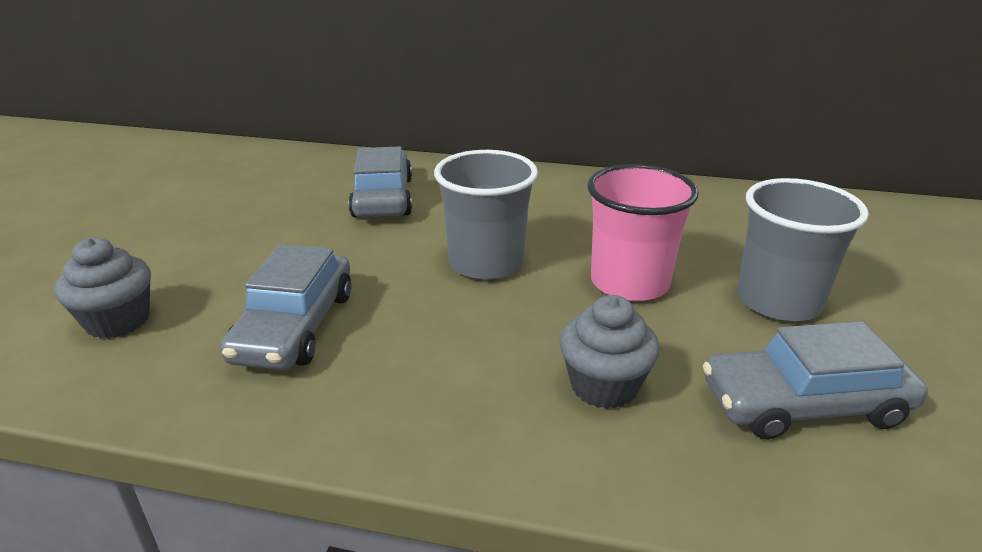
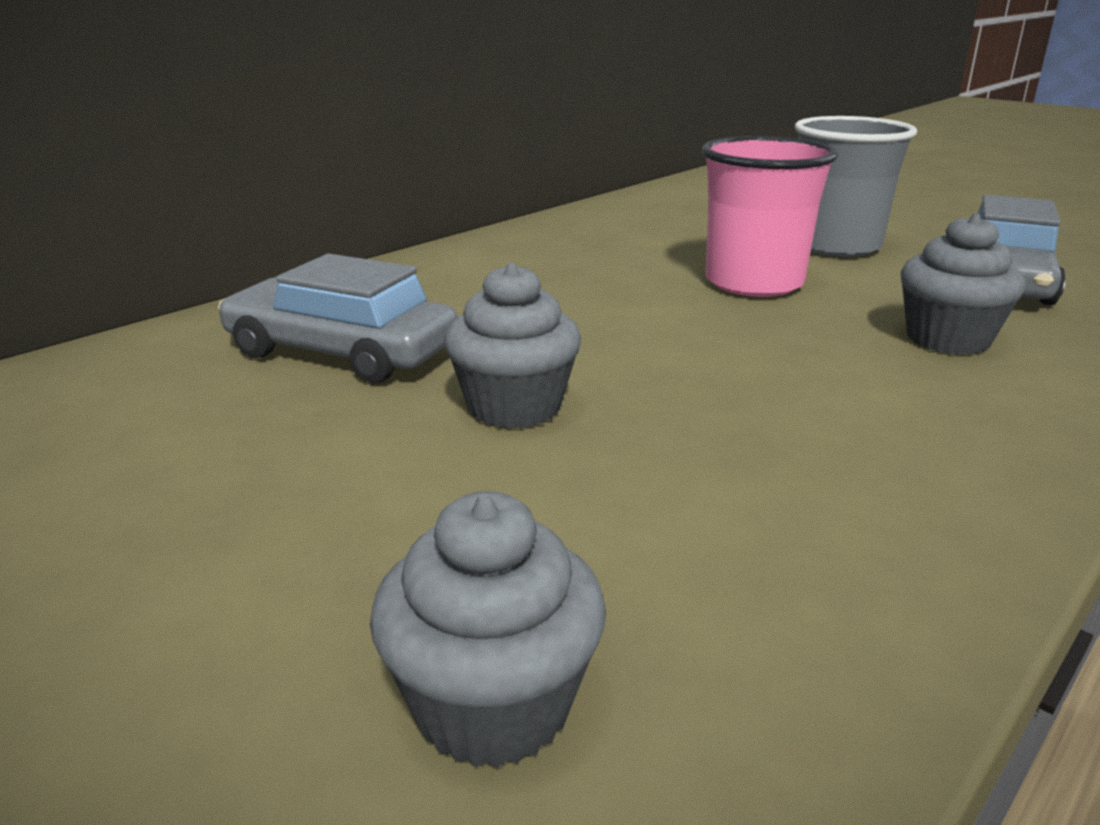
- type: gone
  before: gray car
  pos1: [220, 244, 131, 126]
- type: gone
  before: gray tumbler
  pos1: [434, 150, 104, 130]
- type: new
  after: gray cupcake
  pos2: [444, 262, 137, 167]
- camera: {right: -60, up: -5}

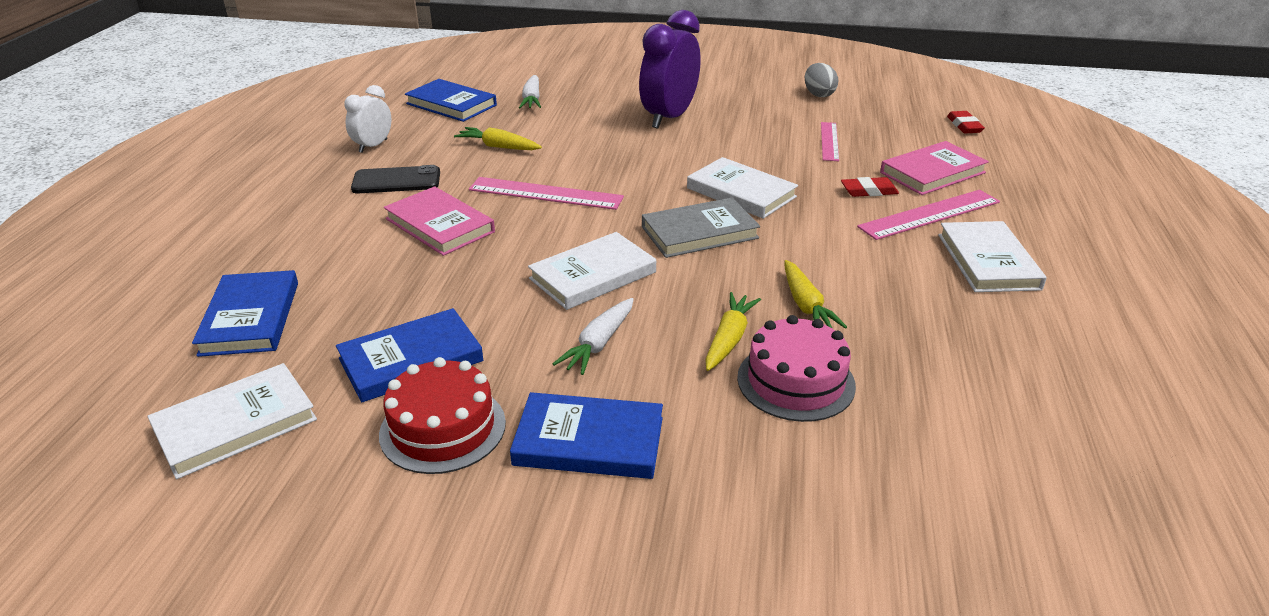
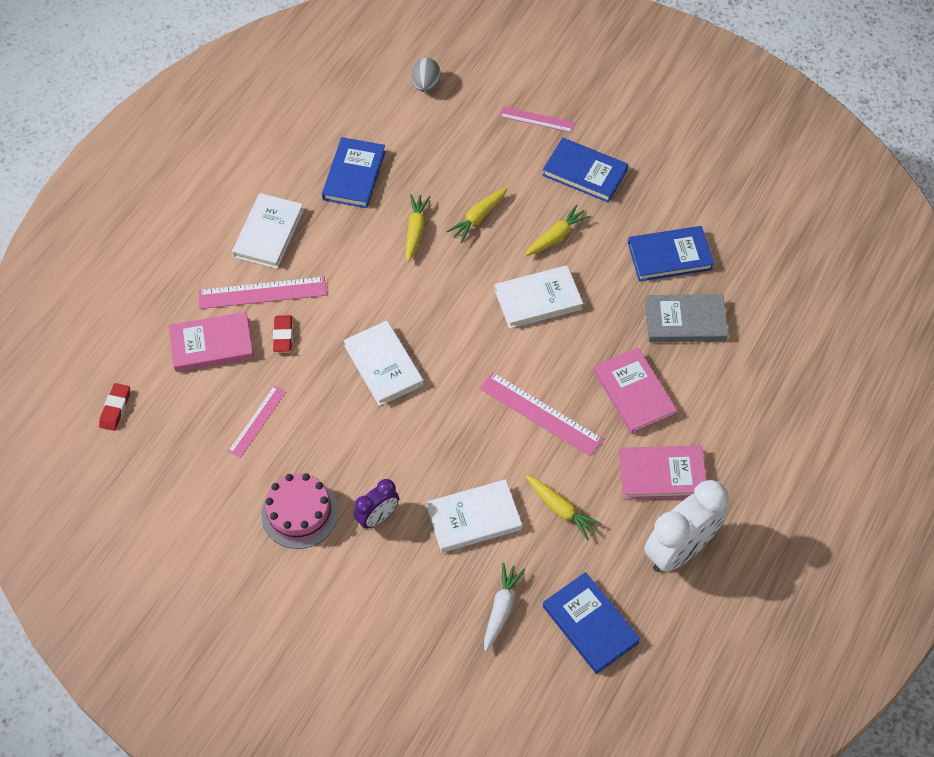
- type: gone
  before: crimson layer cake
  pos1: [379, 357, 127, 117]
- type: new
  after: rose-pink measuring stick
  pos2: [499, 107, 76, 26]
- type: shifted
  before: snow-white book
  pos1: [148, 363, 169, 116]
  pos2: [426, 479, 96, 74]
- type: shifted
  before: royal blue book
  pos1: [192, 270, 106, 87]
  pos2: [322, 137, 64, 71]
- type: shifted
  before: gray book
  pos1: [642, 198, 118, 60]
  pos2: [645, 294, 83, 48]
- type: shifted
  before: rose-pink layer cake
  pos1: [737, 315, 119, 107]
  pos2: [262, 473, 76, 76]
- type: shifted
  before: gray egg shape
  pos1: [805, 63, 33, 34]
  pos2: [412, 58, 29, 34]
- type: swapped
  before: black smartphone
  after: rose-pink book
  pos1: [351, 165, 89, 28]
  pos2: [619, 445, 88, 54]
- type: repainted
  before: snow-white root vegetable
  after: bright yellow root vegetable
  pos1: [553, 298, 81, 77]
  pos2: [525, 204, 66, 52]
- type: rotated
  before: crimson gum eraser
  pos1: [841, 177, 58, 20]
  pos2: [273, 315, 20, 37]
  turn: 75
- type: scaled
  before: snow-white bedside clock
  pos1: [344, 85, 47, 68]
  pos2: [644, 480, 85, 92]
  scale: 1.82
- type: scaled
  before: purple bedside clock
  pos1: [639, 10, 62, 118]
  pos2: [354, 479, 45, 50]
  scale: 0.55
- camera: {right: -160, up: 25}

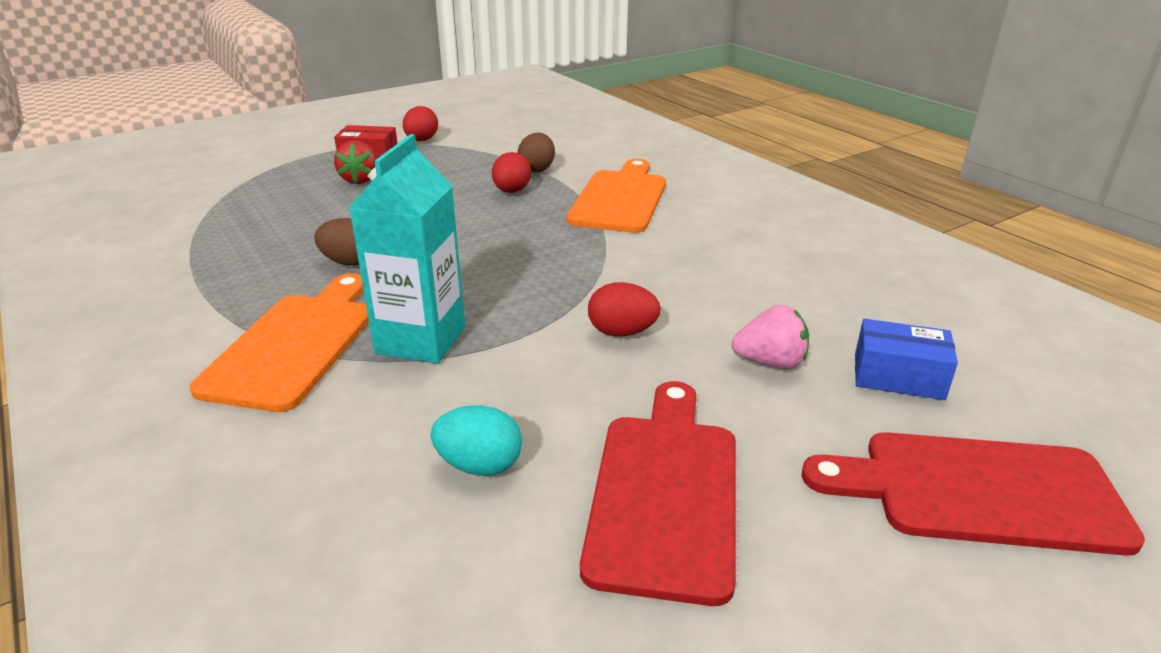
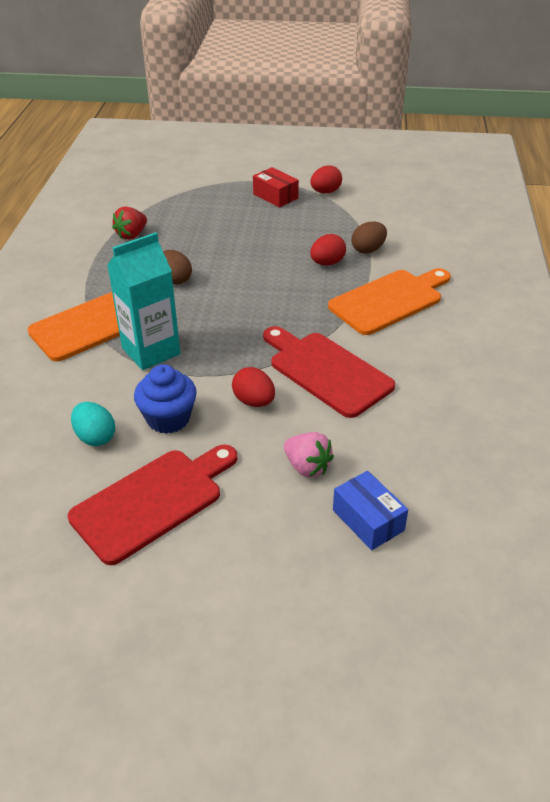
- type: new
  after: royal blue cupcake
  pos2: [134, 364, 63, 70]
- type: shifted
  before: crimson toy strawberry
  pos1: [334, 140, 43, 44]
  pos2: [112, 207, 35, 33]
- type: shifted
  before: crimson chopping board
  pos1: [802, 432, 343, 124]
  pos2: [263, 326, 132, 92]
- camera: {right: 40, up: 10}

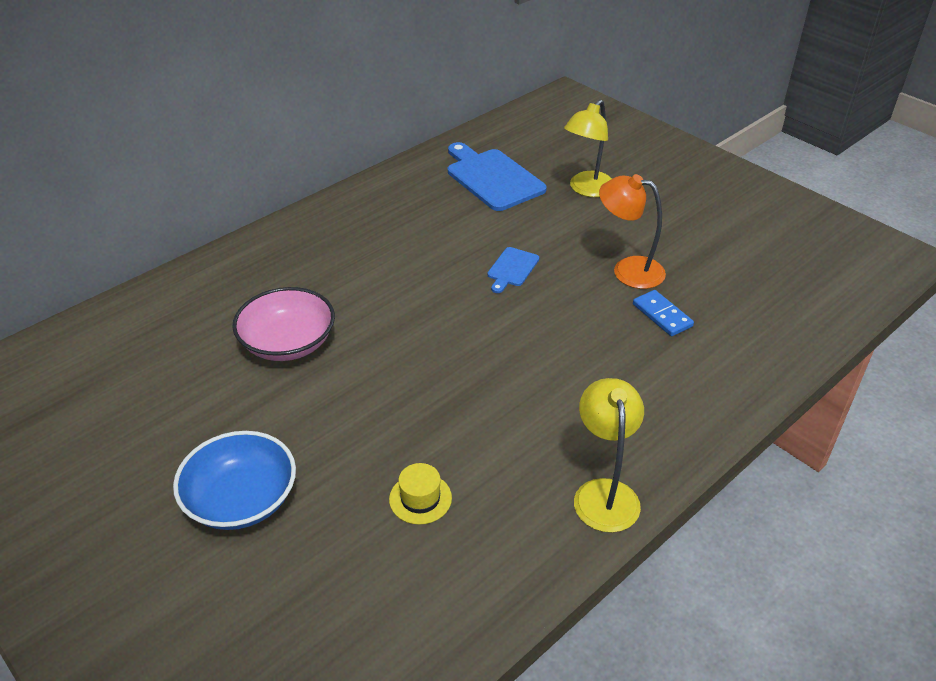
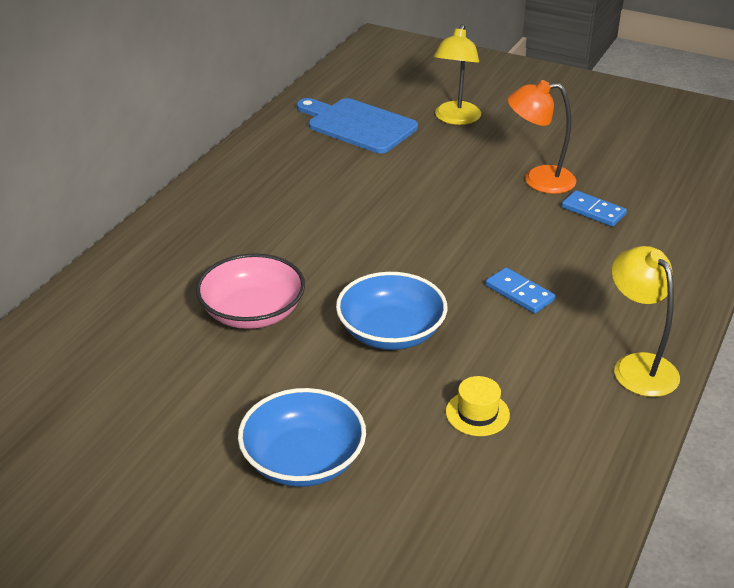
- type: gone
  before: royal blue chopping board
  pos1: [487, 247, 52, 46]
- type: new
  after: royal blue deep dish
  pos2: [336, 272, 111, 78]
- type: new
  after: royal blue domino piece
  pos2: [486, 268, 69, 45]
- camera: {right: -20, up: -5}

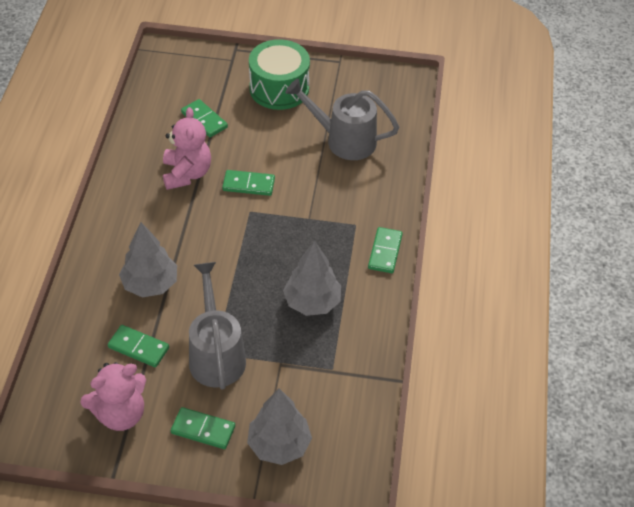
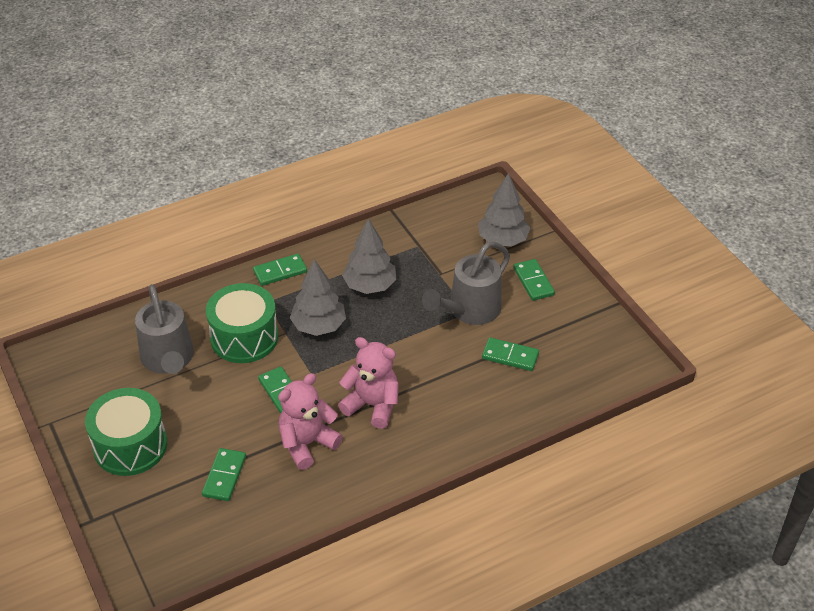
- type: new
  after: leaf-green toy drum
  pos2: [206, 283, 72, 80]
- type: shifted
  before: rose-pink stuffed bear
  pos1: [80, 362, 66, 69]
  pos2: [338, 337, 61, 92]
- type: shifted
  before: gray fir tree
  pos1: [119, 222, 58, 75]
  pos2: [290, 259, 56, 77]
- type: rotated
  before: leaf-green domino piece
  pos1: [108, 325, 61, 42]
  pos2: [482, 337, 57, 34]
  turn: -60
- camera: {right: -125, up: -5}

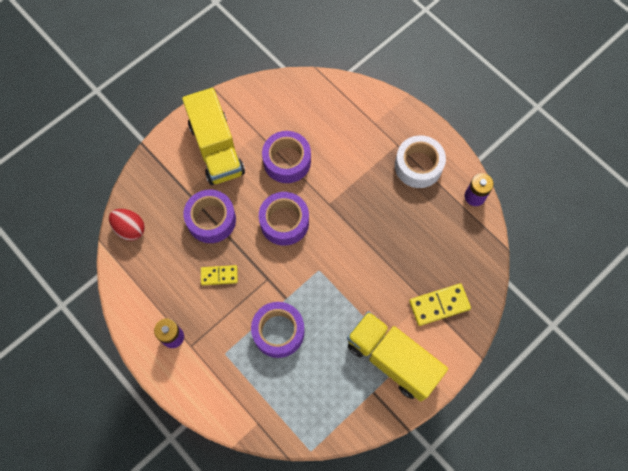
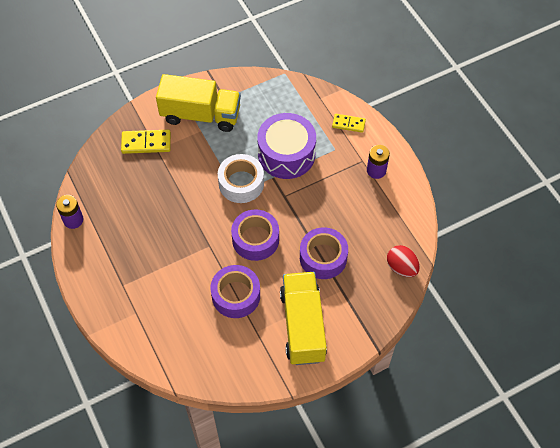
- type: shifted
  before: bright yellow domino piece
  pos1: [201, 265, 37, 20]
  pos2: [332, 114, 34, 19]
- type: shifted
  before: snow-white roll of tape
  pos1: [395, 135, 51, 53]
  pos2: [218, 154, 46, 49]
- type: swapped
  before: purple roll of tape
  after: purple toy drum
  pos1: [251, 302, 54, 56]
  pos2: [257, 113, 59, 66]
- type: rotated
  before: bright yellow truck
  pos1: [347, 311, 101, 91]
  pos2: [156, 74, 85, 58]
  turn: -45
- camera: {right: -165, up: -10}

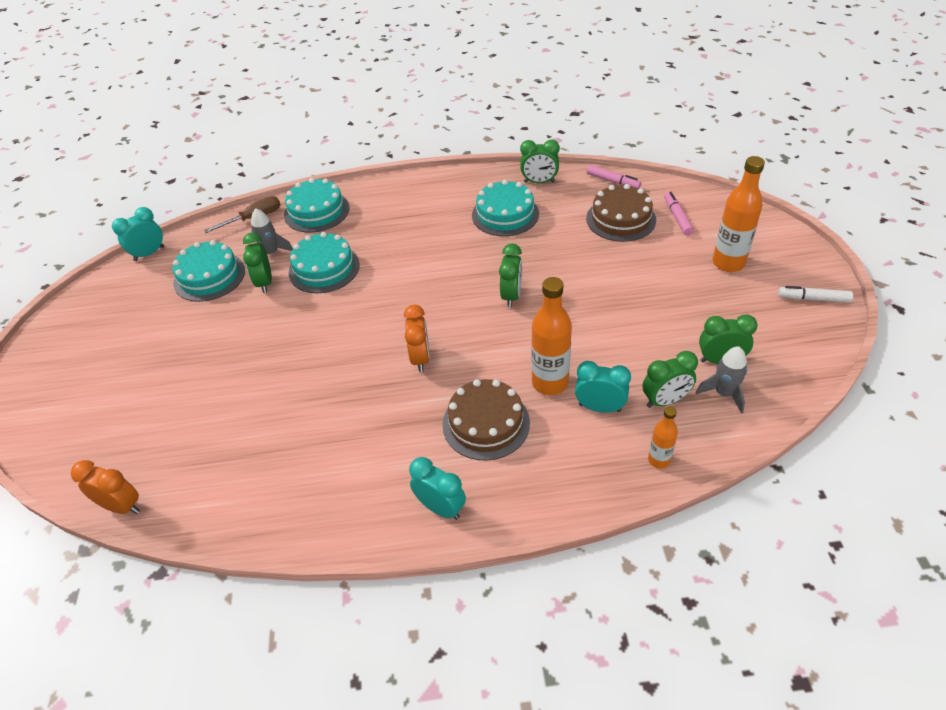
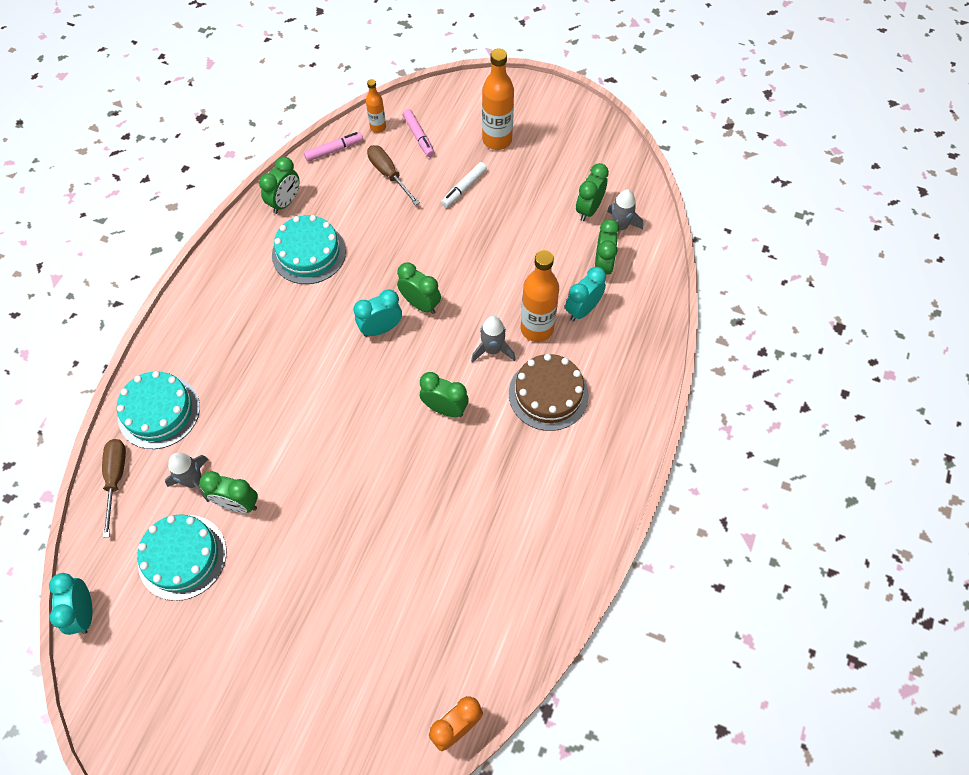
- type: gone
  before: turquoise layer cake
  pos1: [289, 232, 71, 61]
- type: new
  after: gray toy rocket
  pos2: [471, 316, 44, 47]
- type: shifted
  before: turquoise bedside clock
  pos1: [409, 457, 57, 63]
  pos2: [354, 289, 48, 48]
- type: shifted
  before: bright orange flask
  pos1: [648, 406, 30, 63]
  pos2: [366, 79, 20, 54]
- type: shifted
  before: snow-white felt pen
  pos1: [778, 286, 75, 17]
  pos2: [441, 162, 46, 46]
- type: swapped
  before: russet layer cake
  after: russet screwdriver
  pos1: [586, 184, 70, 58]
  pos2: [367, 145, 53, 60]
- type: repainted
  before: bright orange bedside clock
  after: leaf-green bedside clock
  pos1: [404, 305, 26, 67]
  pos2: [420, 372, 49, 45]
- type: rotated
  before: rose-pink felt pen
  pos1: [664, 192, 30, 43]
  pos2: [403, 109, 32, 48]
  turn: -135
- camera: {right: -65, up: 15}

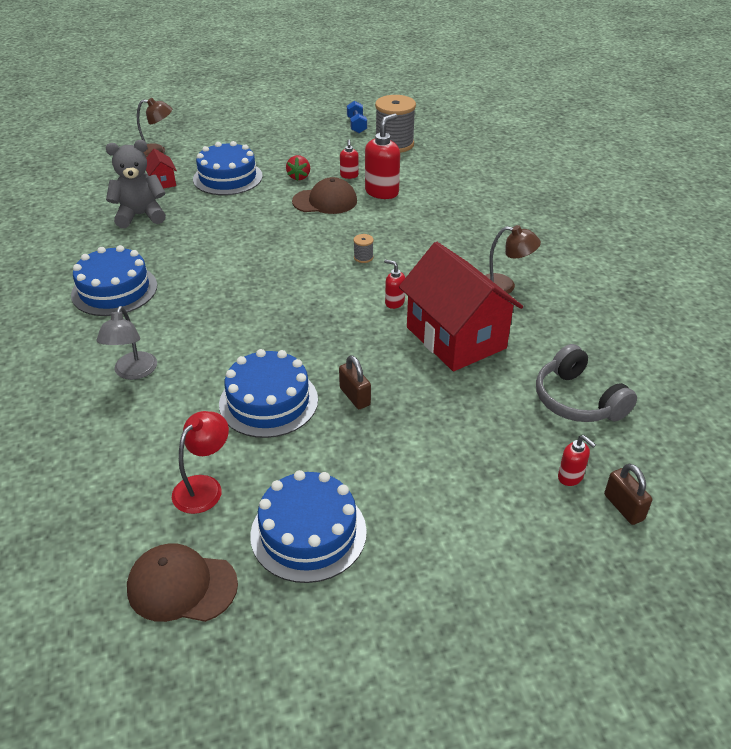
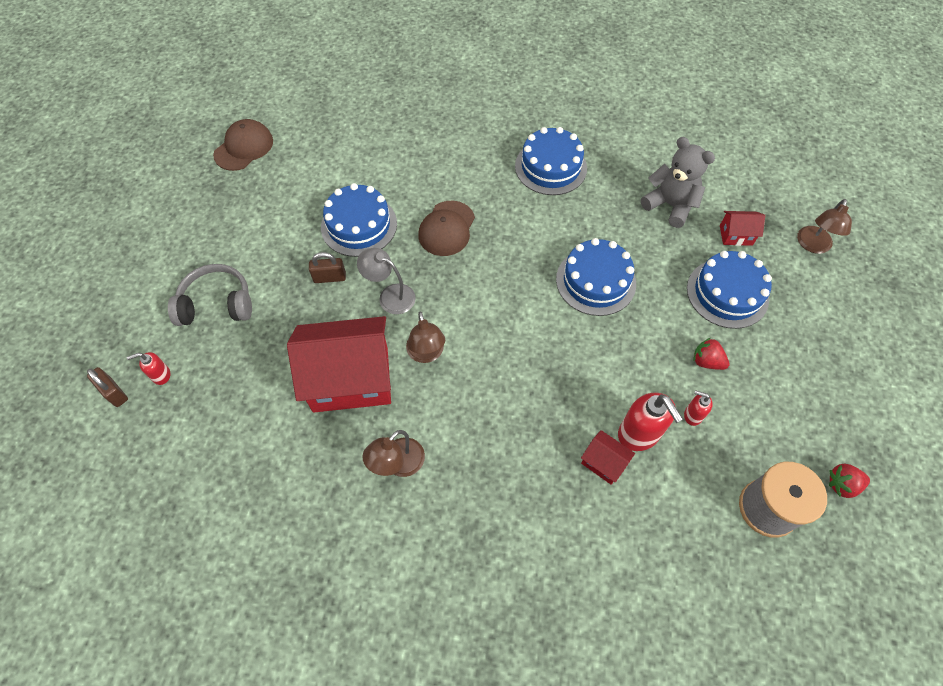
- type: gone
  before: crimson reading lamp
  pos1: [172, 411, 57, 103]
- type: gone
  before: gray spool
  pos1: [353, 234, 21, 29]
- type: new
  after: crimson toy house
  pos2: [581, 430, 54, 54]
- type: shifted
  before: gray reading lamp
  pos1: [97, 306, 60, 74]
  pos2: [357, 248, 59, 66]
- type: shifted
  before: royal blue layer cake
  pos1: [250, 470, 117, 113]
  pos2: [556, 238, 80, 78]
- type: shifted
  before: russet peaked cap
  pos1: [292, 177, 65, 37]
  pos2: [418, 201, 57, 55]
- type: shifted
  before: gray over-ear headphones
  pos1: [536, 344, 101, 78]
  pos2: [168, 264, 84, 62]
- type: swapped
  before: royal blue dumbbell
  after: crimson toy strawberry
  pos1: [347, 101, 20, 32]
  pos2: [829, 464, 41, 34]
- type: swapped
  before: crimson pump bottle
  after: russet reading lamp
  pos1: [384, 259, 21, 50]
  pos2: [406, 312, 39, 51]
- type: rotated
  before: gray stuffed bear
  pos1: [106, 140, 60, 88]
  pos2: [641, 137, 74, 91]
  turn: -60
- type: rotated
  before: russet lock
  pos1: [604, 463, 48, 62]
  pos2: [87, 367, 41, 40]
  turn: 45
- camera: {right: 115, up: 20}

